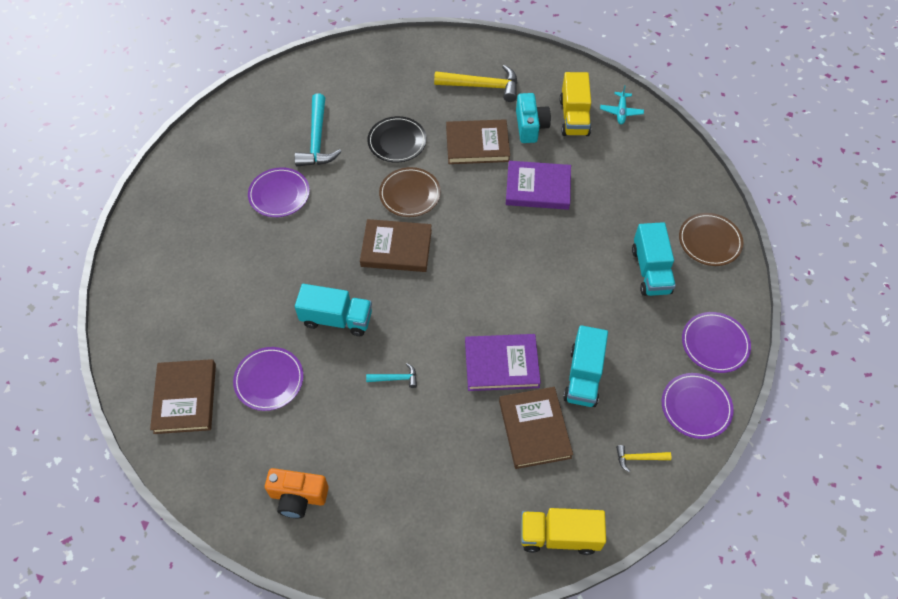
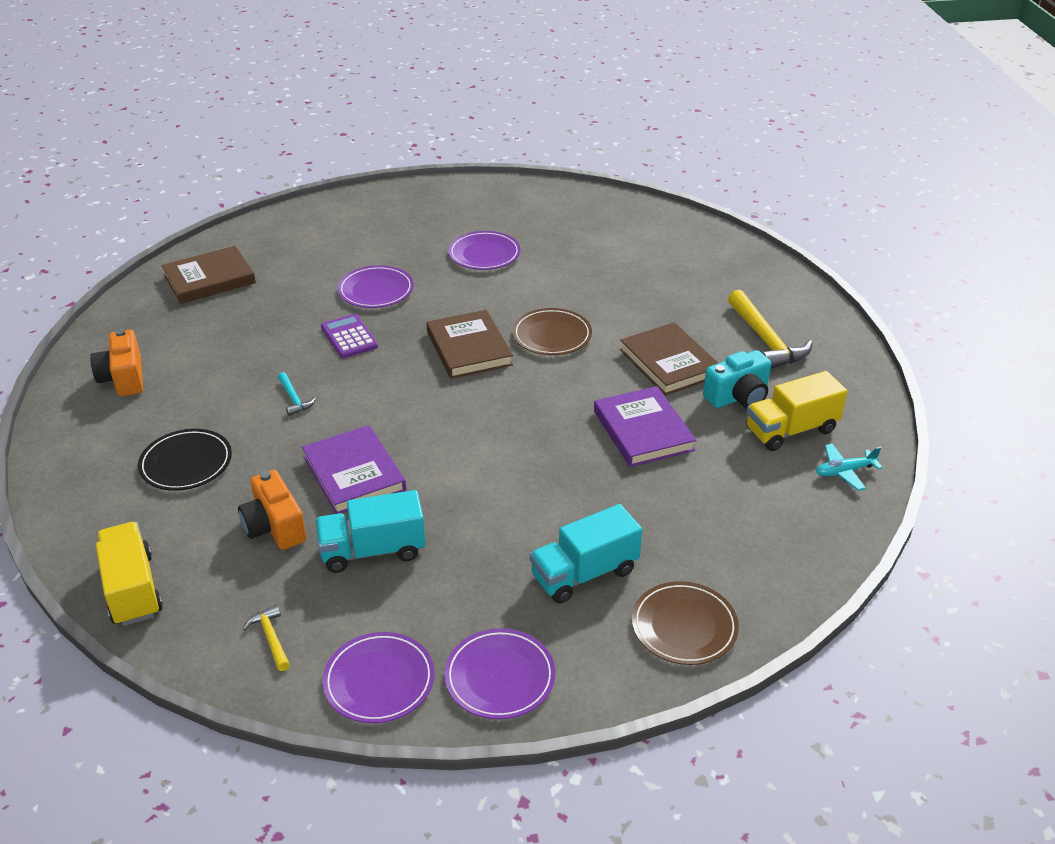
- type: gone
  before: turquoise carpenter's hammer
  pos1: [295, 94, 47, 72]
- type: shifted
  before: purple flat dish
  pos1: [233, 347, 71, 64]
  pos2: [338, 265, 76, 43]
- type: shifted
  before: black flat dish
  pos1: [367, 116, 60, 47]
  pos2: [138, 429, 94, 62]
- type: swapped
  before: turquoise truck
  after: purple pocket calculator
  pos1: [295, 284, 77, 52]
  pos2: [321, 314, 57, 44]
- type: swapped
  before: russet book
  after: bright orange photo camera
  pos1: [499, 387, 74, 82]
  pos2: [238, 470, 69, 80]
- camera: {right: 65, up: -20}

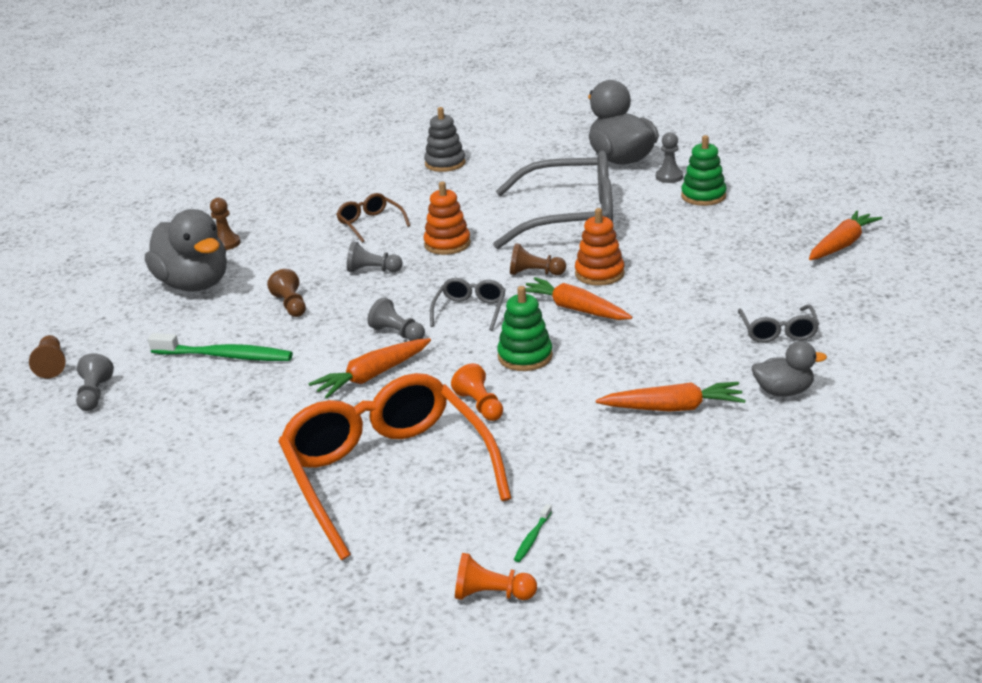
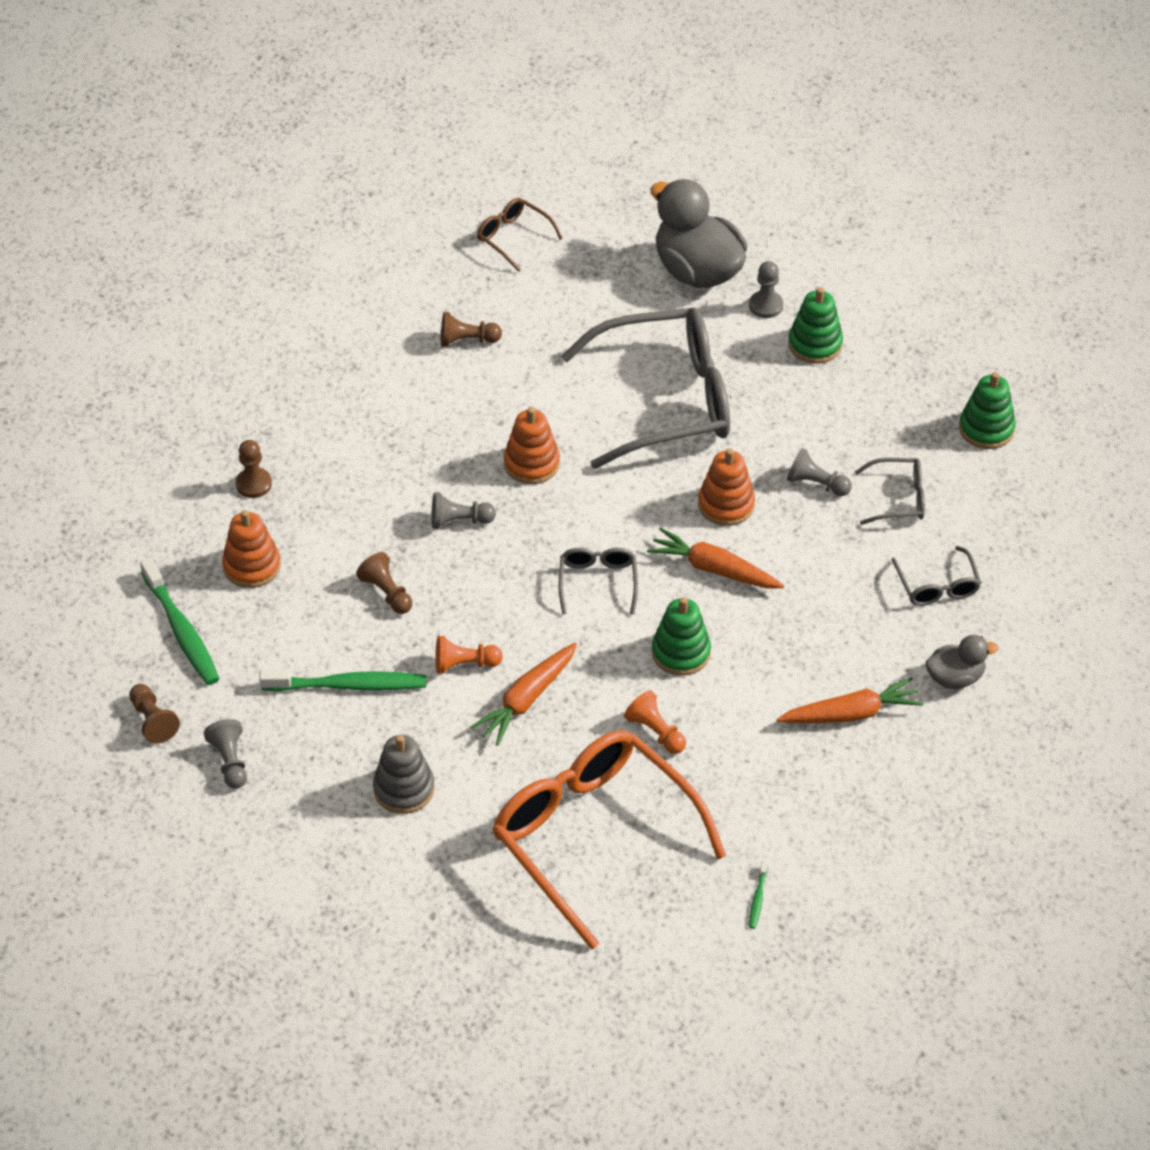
- type: new
  after: leaf-green tooth brush
  pos2: [140, 557, 79, 128]
- type: new
  after: gray spectacles
  pos2: [855, 458, 70, 67]
- type: shifted
  before: russet spectacles
  pos1: [336, 193, 74, 50]
  pos2: [477, 198, 86, 74]
- type: shifted
  before: gray chess pawn
  pos1: [368, 297, 57, 44]
  pos2: [787, 448, 65, 48]
- type: shifted
  before: gray ring stacker
  pos1: [424, 107, 41, 65]
  pos2: [373, 735, 61, 79]
- type: shifted
  before: bright orange chess pawn
  pos1: [455, 553, 82, 47]
  pos2: [435, 636, 68, 38]
- type: shifted
  before: russet chess pawn
  pos1: [510, 243, 56, 32]
  pos2: [441, 312, 61, 35]
- type: swapped
  before: gray rubber duck
  after: bright orange ring stacker
  pos1: [145, 209, 82, 83]
  pos2: [222, 510, 59, 78]
- type: swapped
  before: bright orange root vegetable
  after: leaf-green ring stacker
  pos1: [809, 210, 73, 50]
  pos2: [959, 372, 57, 77]
- camera: {right: -15, up: 20}

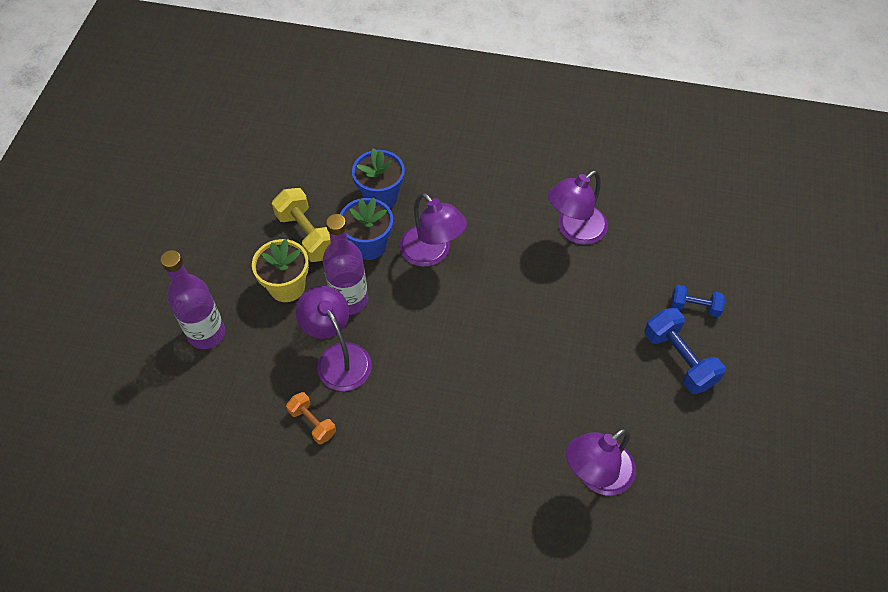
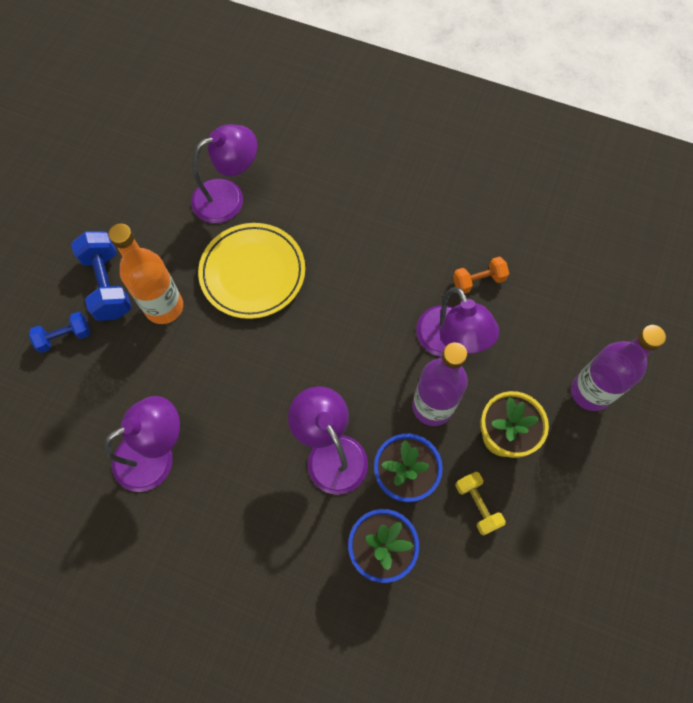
- type: new
  after: bright orange flask
  pos2: [108, 224, 75, 100]
- type: new
  after: bright yellow flat dish
  pos2: [198, 223, 107, 96]
- type: rotated
  before: bright orange dumbbell
  pos1: [286, 392, 50, 52]
  pos2: [453, 257, 56, 37]
  turn: -75
- type: rotated
  before: royal blue dumbbell
  pos1: [671, 285, 54, 32]
  pos2: [29, 312, 61, 41]
  turn: -45
- type: scaled
  before: bright yellow dumbbell
  pos1: [272, 188, 59, 74]
  pos2: [455, 472, 51, 63]
  scale: 0.61
- camera: {right: -170, up: 10}

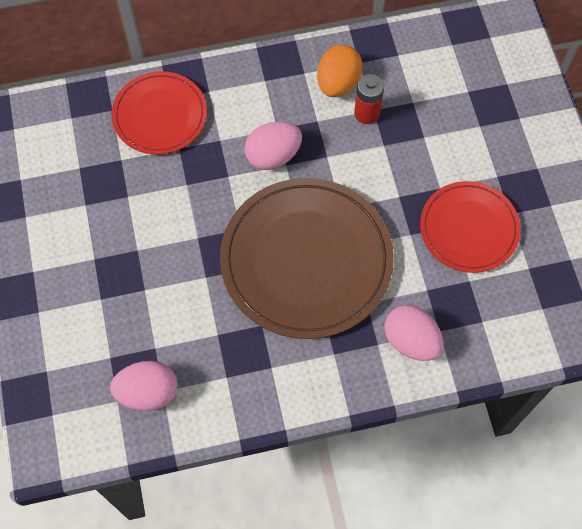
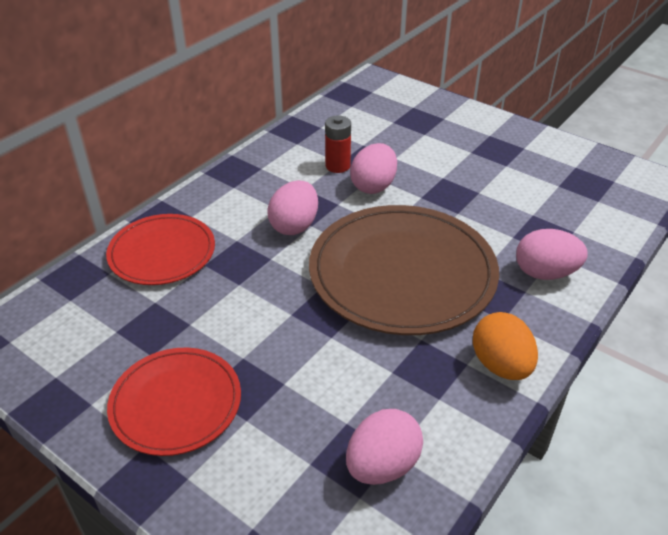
- type: new
  after: rose-pink egg shape
  pos2: [350, 143, 47, 51]
- type: shifted
  before: bright orange egg shape
  pos1: [317, 45, 46, 52]
  pos2: [473, 312, 65, 68]
- type: shifted
  before: crimson flat dish
  pos1: [420, 181, 101, 92]
  pos2: [107, 348, 134, 108]
- camera: {right: -40, up: -25}

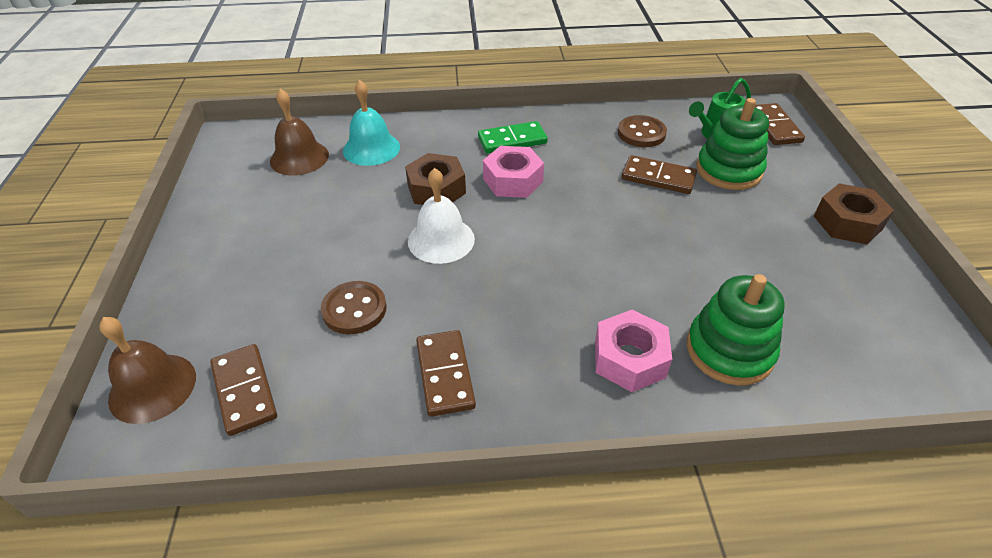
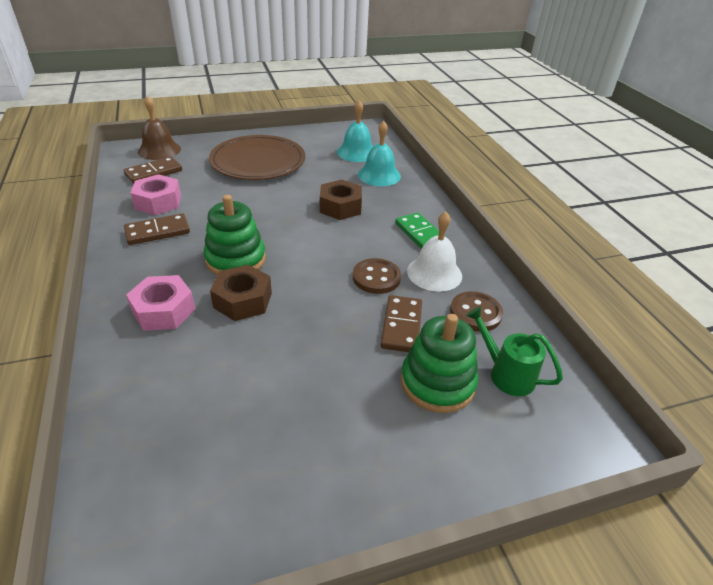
- type: gone
  before: russet domino piece
  pos1: [755, 103, 50, 42]
- type: new
  after: russet flat dish
  pos2: [209, 135, 96, 45]
- type: shifted
  before: russet button
  pos1: [321, 281, 66, 53]
  pos2: [353, 258, 48, 36]
- type: shifted
  before: snow-white bell
  pos1: [408, 168, 67, 96]
  pos2: [407, 211, 55, 81]
- type: shifted
  before: rose-pink nut
  pos1: [483, 146, 61, 52]
  pos2: [131, 174, 50, 41]
- type: shifted
  before: leaf-green ring stacker
  pos1: [687, 274, 98, 111]
  pos2: [204, 195, 62, 80]
- type: shifted
  before: russet nut
  pos1: [814, 183, 80, 61]
  pos2: [210, 265, 62, 56]
- type: repainted
  before: russet bell
  after: turquoise bell
  pos1: [270, 89, 59, 87]
  pos2: [337, 100, 36, 62]
- camera: {right: 75, up: -5}

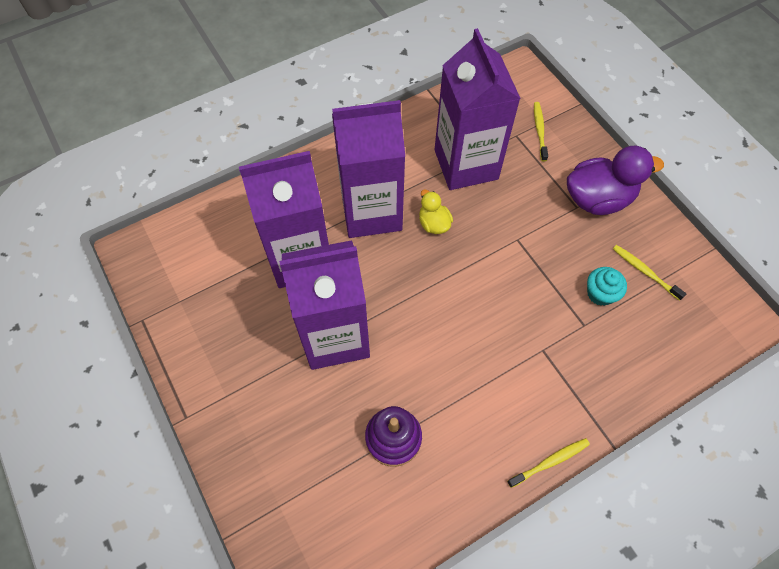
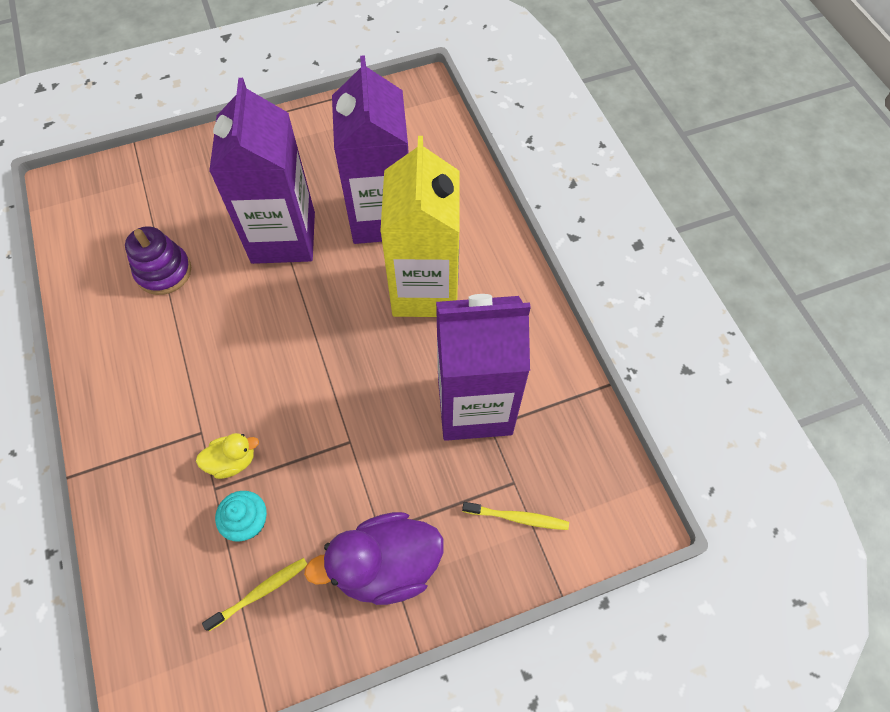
- type: gone
  before: bright yellow tooth brush
  pos1: [507, 438, 83, 50]
- type: shifted
  before: bright yellow rubber duck
  pos1: [419, 189, 34, 45]
  pos2: [196, 433, 63, 46]
- type: repainted
  before: purple milk carton
  after: bright yellow milk carton
  pos1: [332, 100, 73, 138]
  pos2: [380, 136, 80, 181]
- type: rotated
  before: purple rubber duck
  pos1: [567, 146, 97, 69]
  pos2: [304, 512, 139, 93]
  turn: 75
- camera: {right: 100, up: 0}

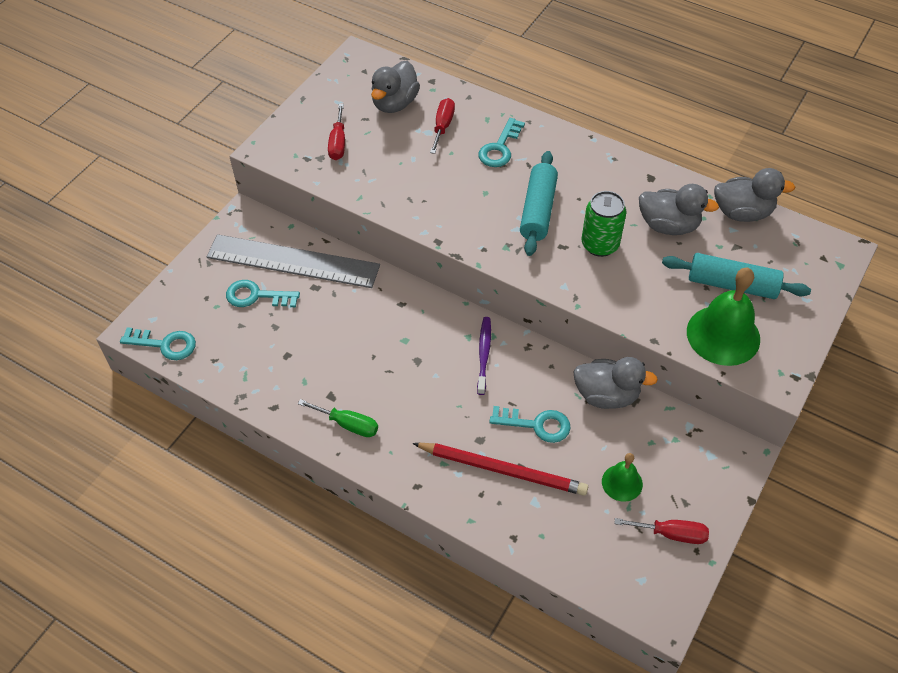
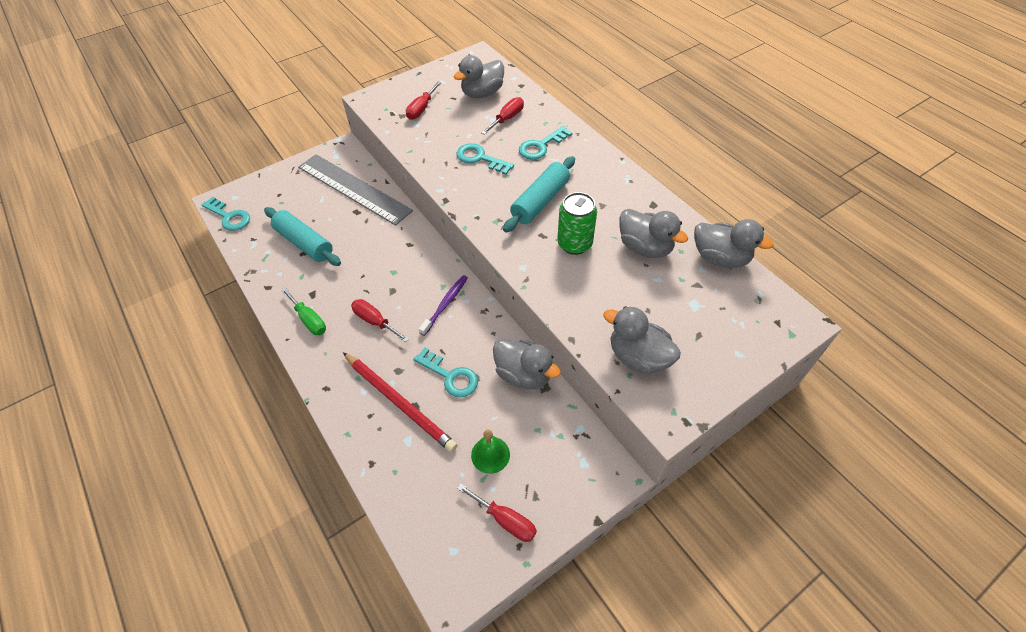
- type: new
  after: crimson screwdriver
  pos2: [351, 299, 58, 43]
- type: shifted
  before: turquoise latchkey
  pos1: [226, 280, 74, 27]
  pos2: [456, 143, 58, 32]
- type: shifted
  before: turquoise rolling pin
  pos1: [662, 253, 149, 46]
  pos2: [264, 207, 77, 59]
- type: swapped
  before: leaf-green bell
  after: gray rubber duck
  pos1: [687, 267, 73, 99]
  pos2: [603, 306, 78, 69]
- camera: {right: 25, up: 0}

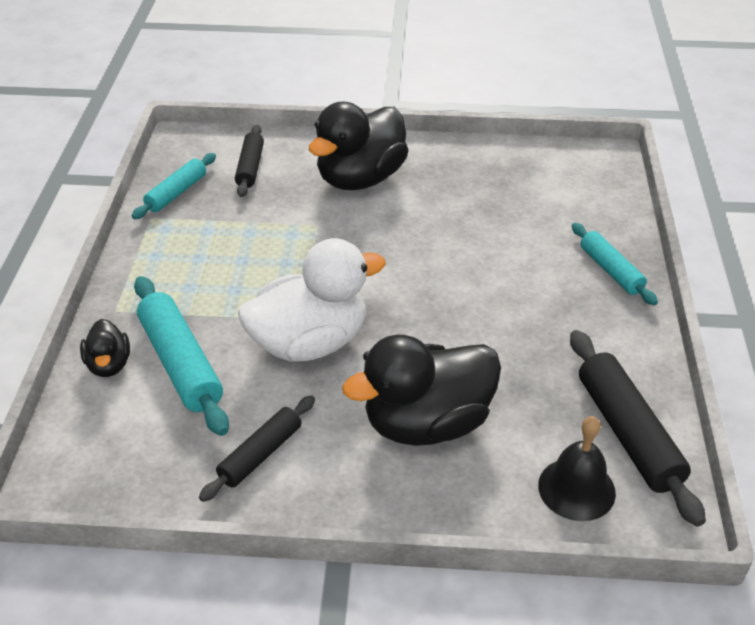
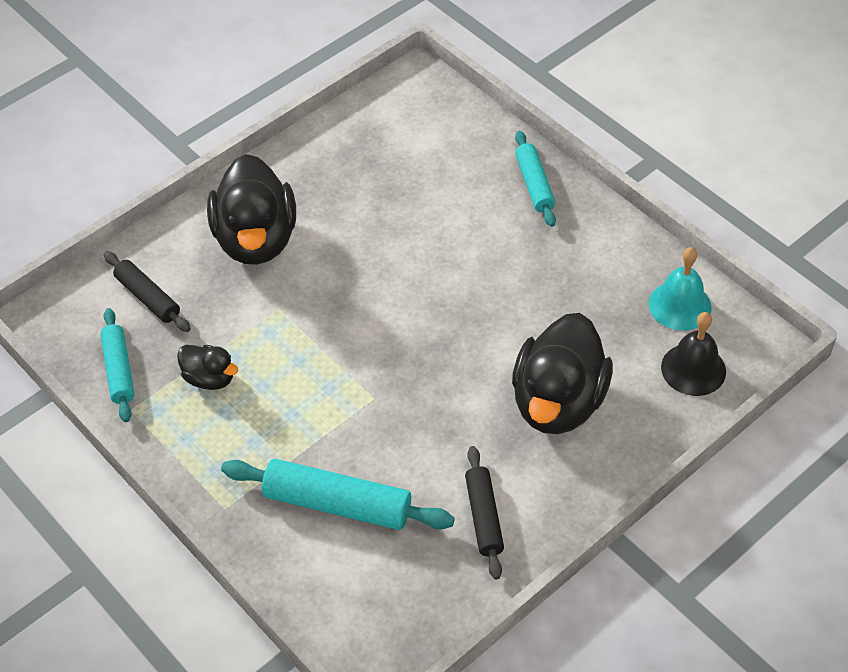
- type: gone
  before: snow-white rubber duck
  pos1: [238, 238, 148, 124]
- type: shifted
  before: black rubber duck
  pos1: [80, 319, 50, 58]
  pos2: [177, 345, 61, 45]
- type: swapped
  before: black rolling pin
  after: turquoise bell
  pos1: [570, 330, 136, 197]
  pos2: [649, 247, 63, 84]
- type: rotated
  before: turquoise rolling pin
  pos1: [572, 223, 86, 82]
  pos2: [515, 131, 41, 96]
  turn: 60
- camera: {right: -45, up: 10}

